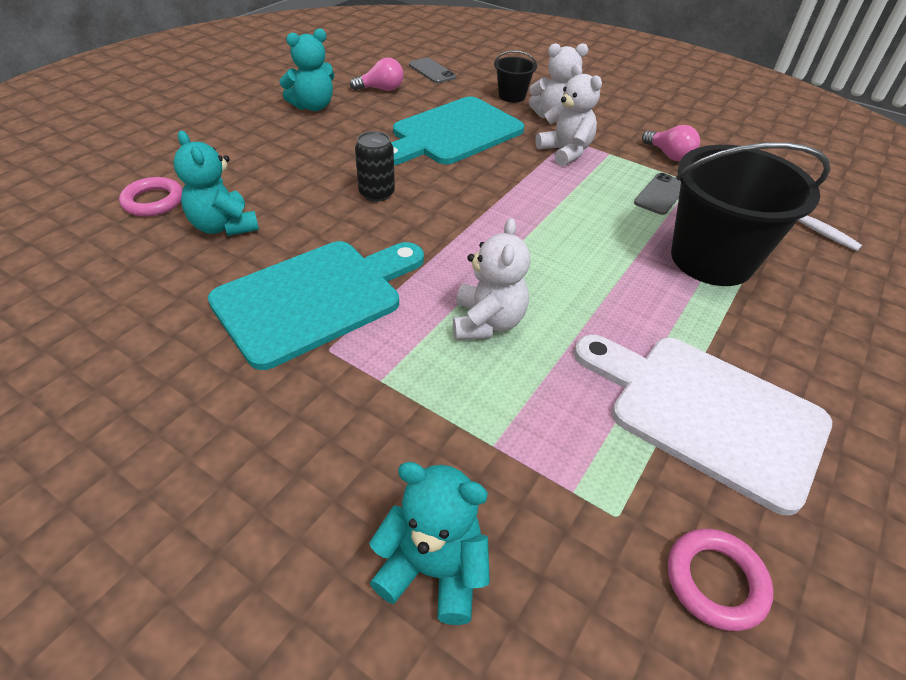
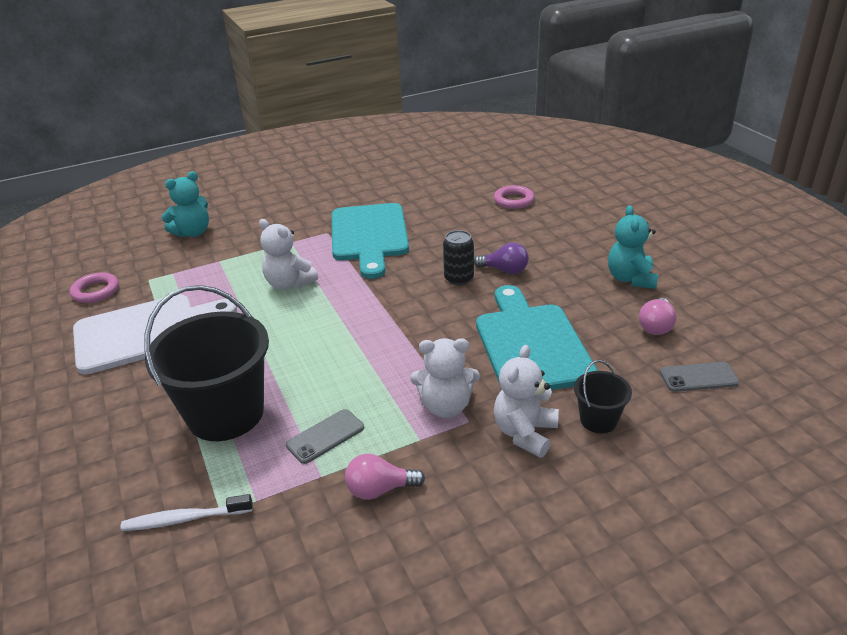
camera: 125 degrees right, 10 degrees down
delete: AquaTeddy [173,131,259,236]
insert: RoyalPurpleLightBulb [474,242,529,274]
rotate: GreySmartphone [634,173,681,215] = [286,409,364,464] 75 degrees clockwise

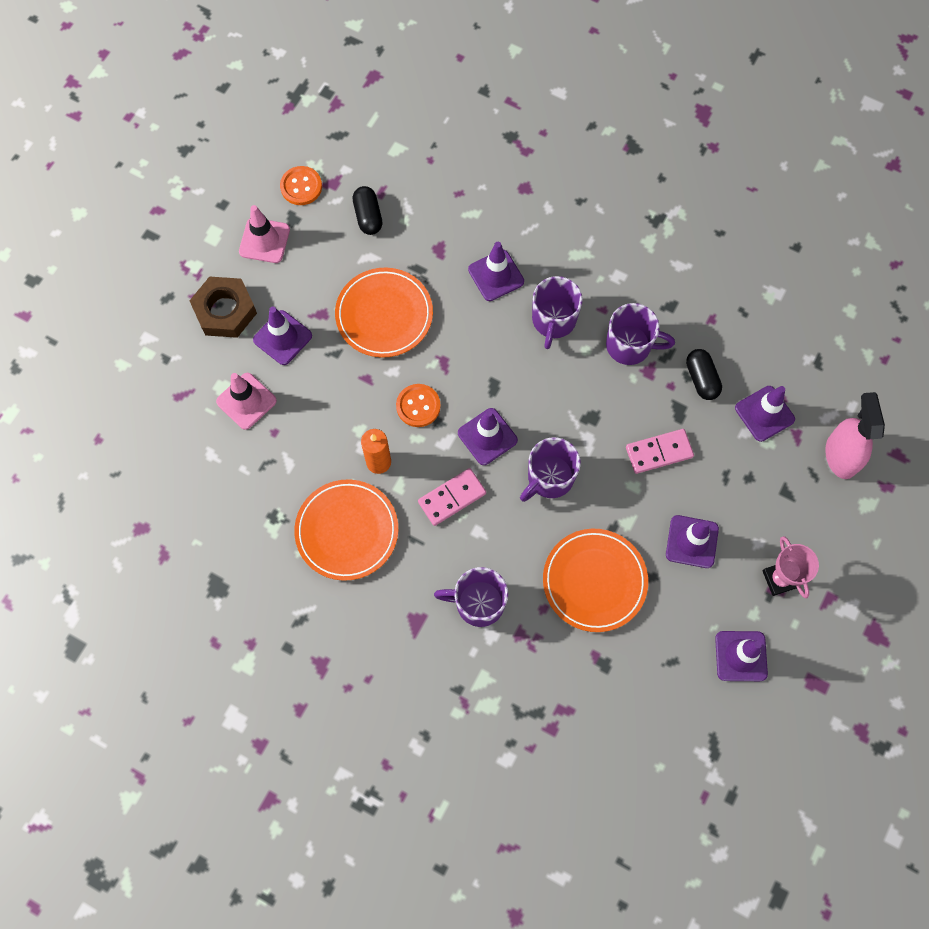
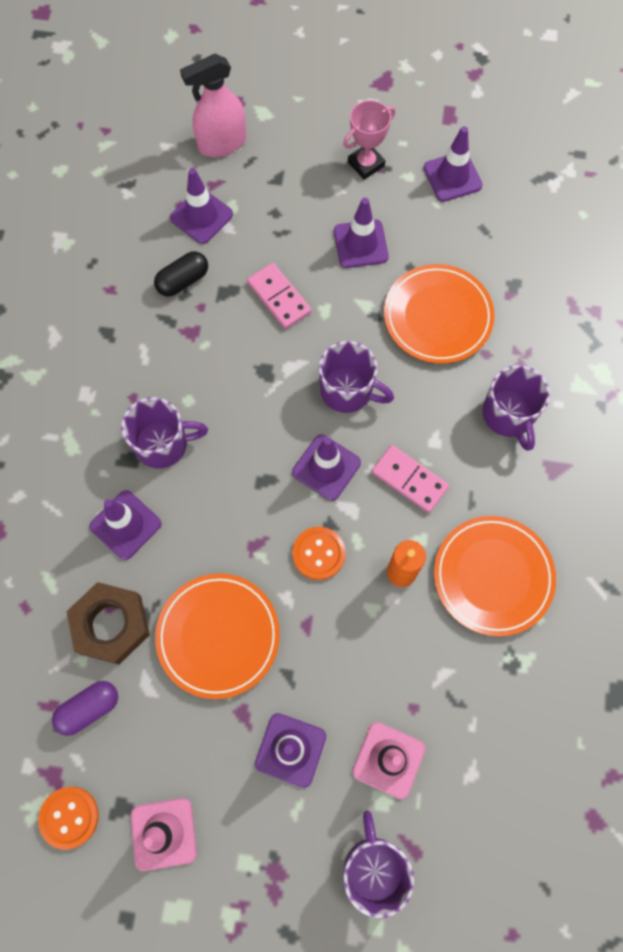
camera: 110 degrees left, 0 degrees up
move: BrownHexNut [190,276,257,338] to [66,582,150,665]; RoyalPurpleTeaMug [606,303,675,365] to [344,810,414,918]
recolor: BlackPillShape [353,186,382,235] to RoyalPurplePillShape [52,681,118,736]

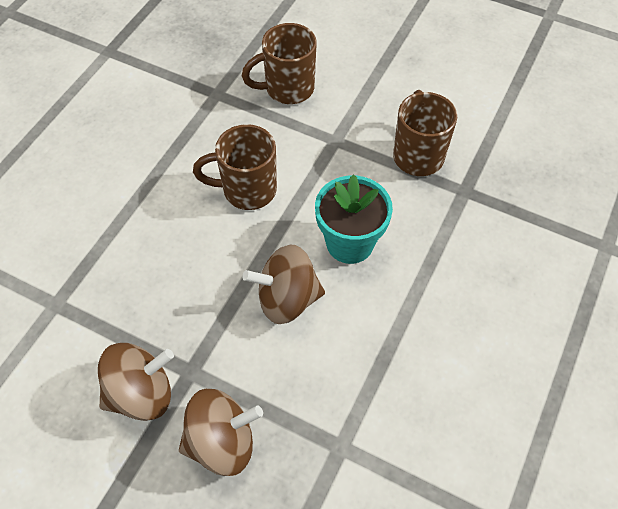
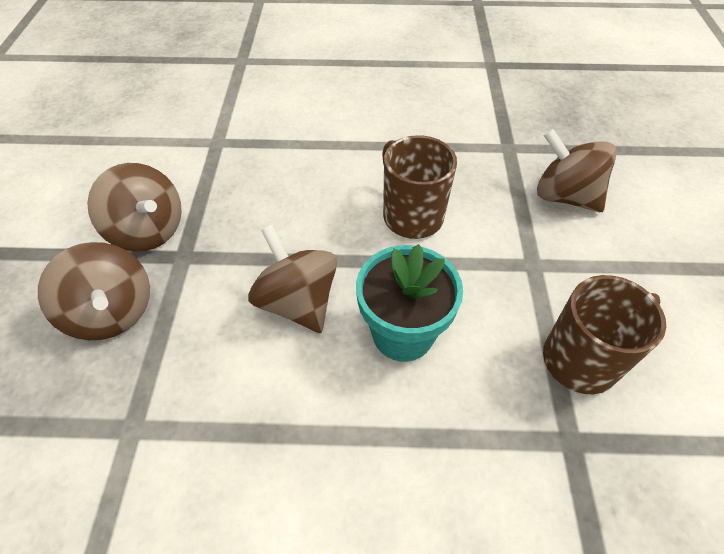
camera: 65 degrees right, 5 degrees down
replace: BrownTeaMug [242,23,317,104] to BrownSpinningTop [537,128,617,212]

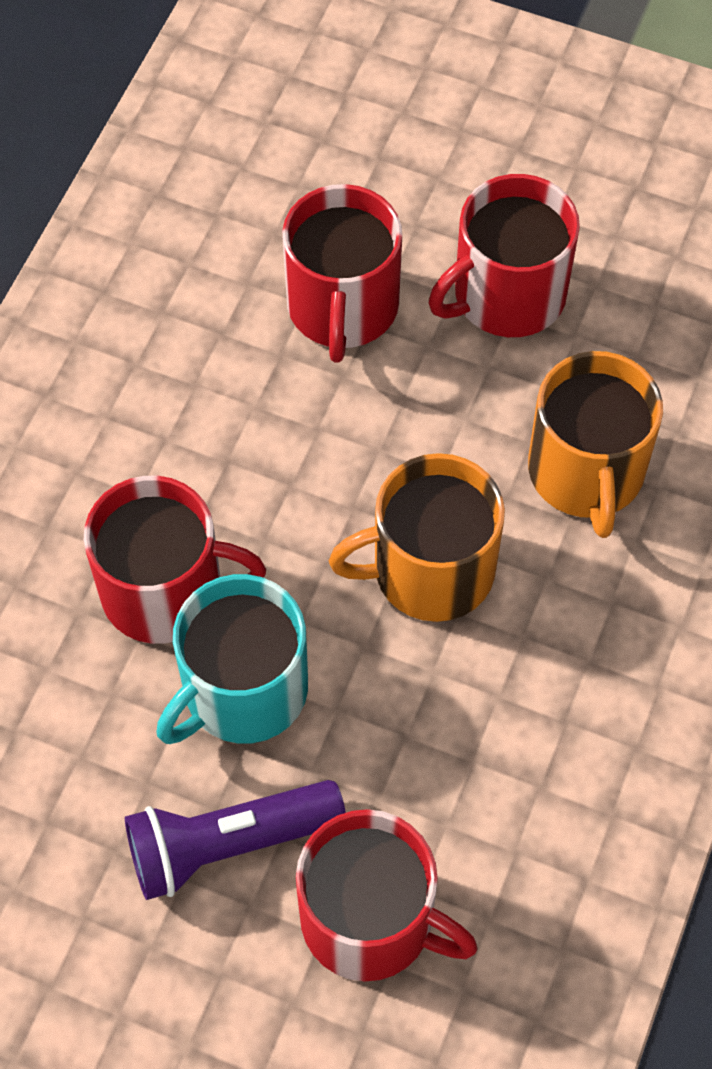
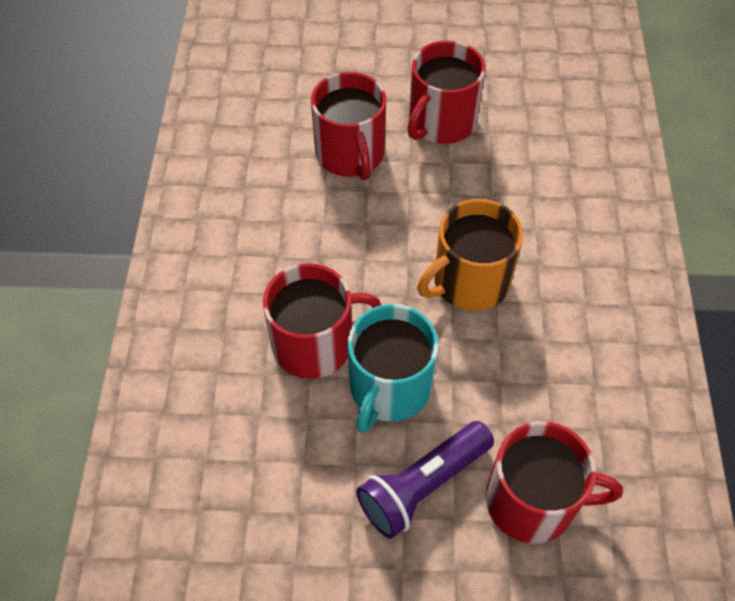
camera: 20 degrees left, 5 degrees down
delete: OrangeColouredTeaMug [528,351,663,538]

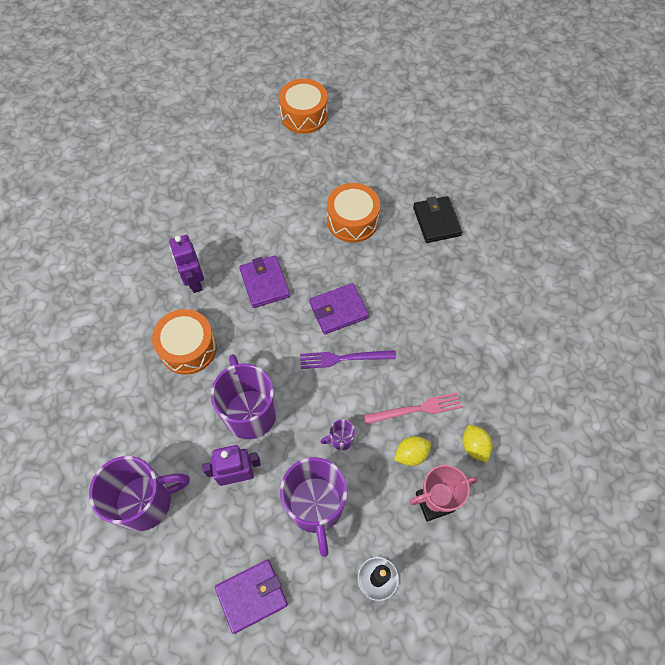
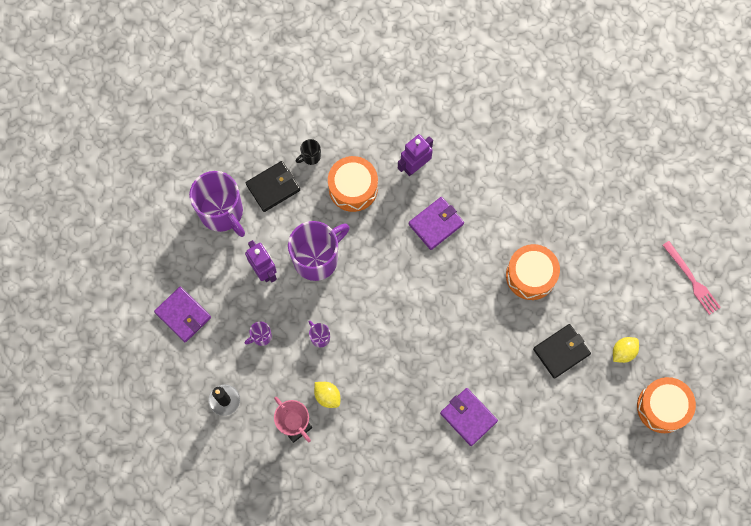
camera: 70 degrees right, 10 degrees up
delete: RoyalPurpleTableFork [300,350,396,369]
insert: BlackCardWallet [246,161,300,212]; BlackTeaMug [296,139,321,165]
move: RoyalPurpleCardWallet [309,283,369,335] to [440,388,498,446]; BrightYellowToyLemon [463,425,493,463] to [613,337,639,363]; OrangeColouredDrum [279,79,328,134] to [637,377,696,433]; RosePinkTableFork [364,392,462,425] to [663,241,721,315]
resize: RoyalPurpleTeaMug [280,457,347,557] = [245,322,272,346] x0.42

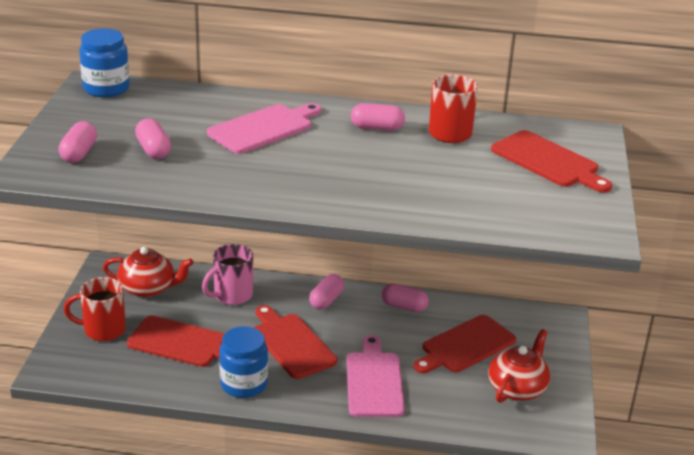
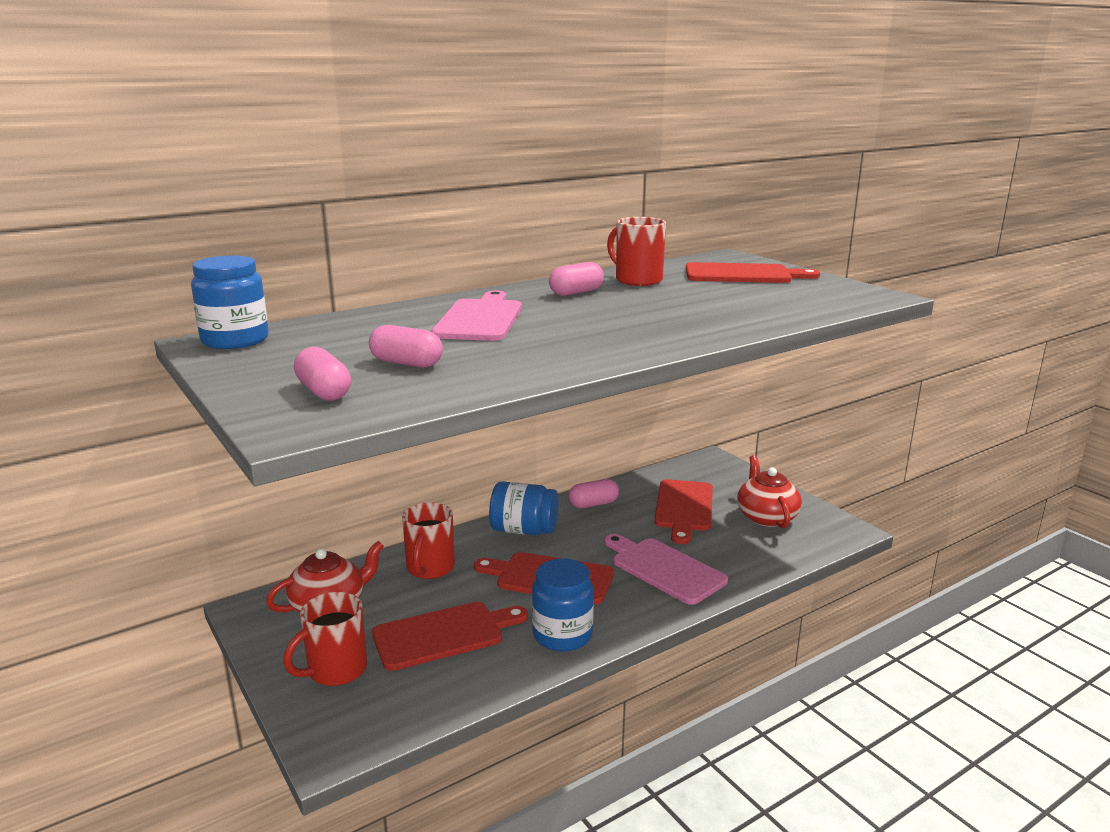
camera: 40 degrees left, 10 degrees down
replace: RosePinkPillShape [309,274,344,310] to CobaltPreserveJar [489,481,558,535]
recolor: RosePinkTeaMug [202,244,253,305] to ScarletTeaMug [402,503,455,579]

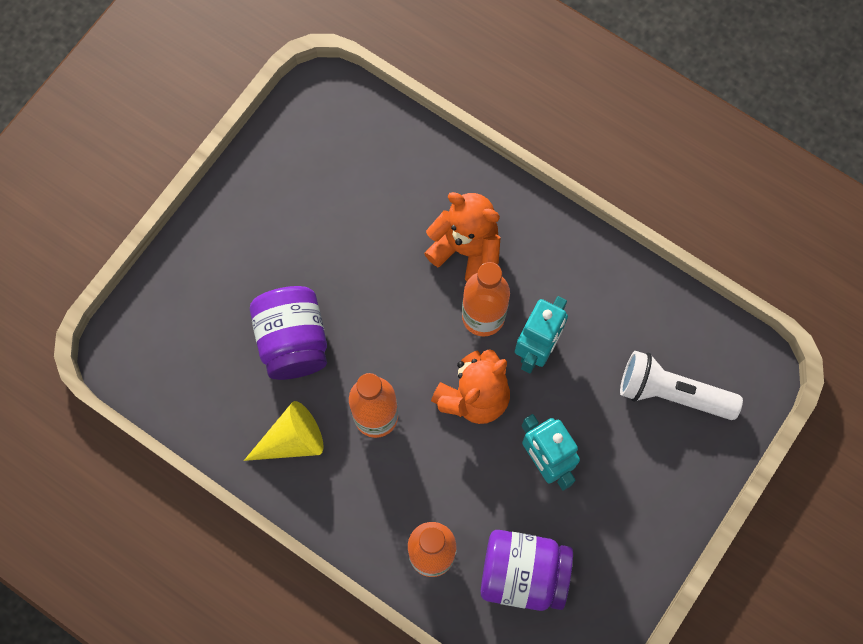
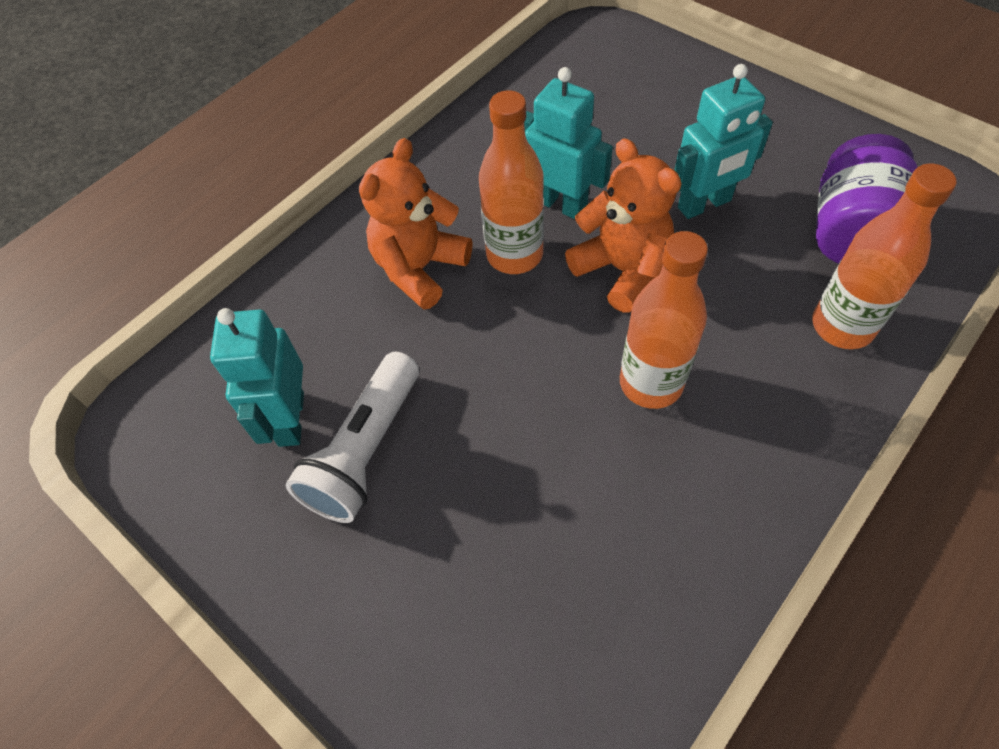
camera: 80 degrees left, 15 degrees down
delete: BrightYellowSolidCone [244,401,324,461]; RoyalPurplePreserveJar [250,286,327,380]
insert: AquaToyRobot [210,308,304,447]
move: WhiteTorch [620,351,743,420] to [286,352,419,523]

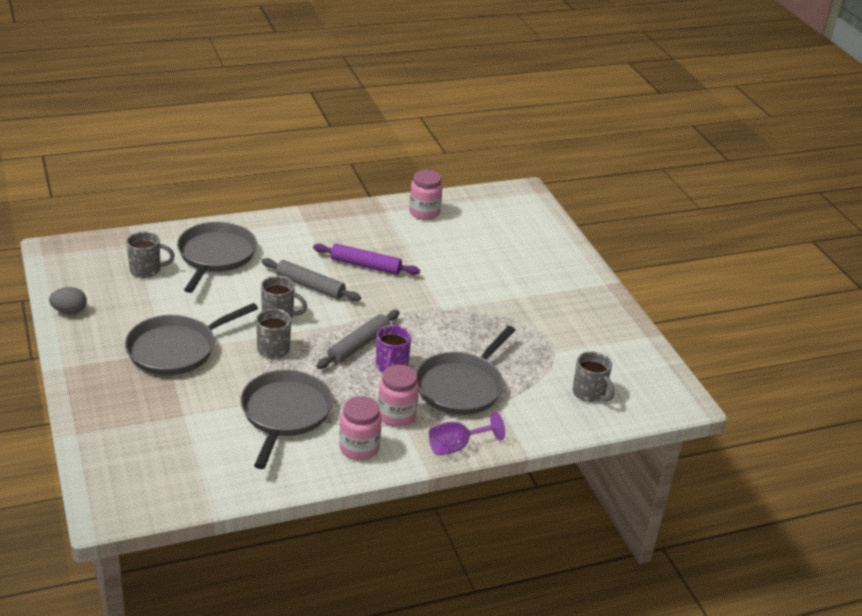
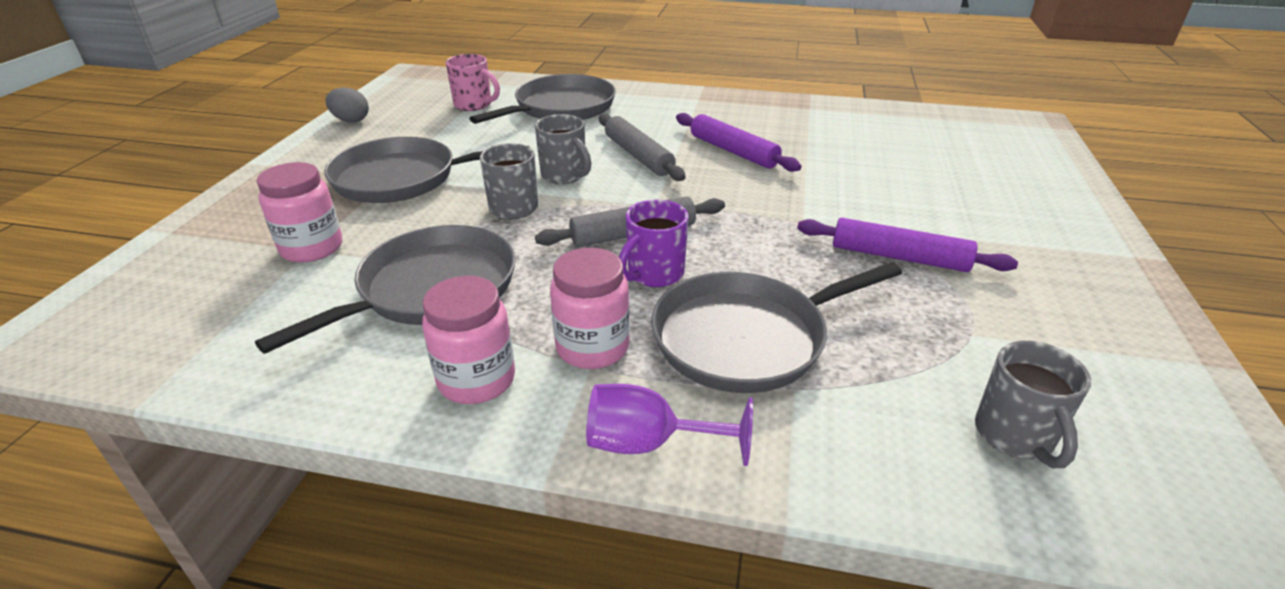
camera: 35 degrees right, 0 degrees up
insert: RoyalPurpleDoughRoller [797,218,1018,272]
move: RosePinkPreserveJar [409,170,443,220] to [257,162,342,263]
recolor: GreyTeaMug [126,231,175,278] to RosePinkTeaMug [445,54,500,111]

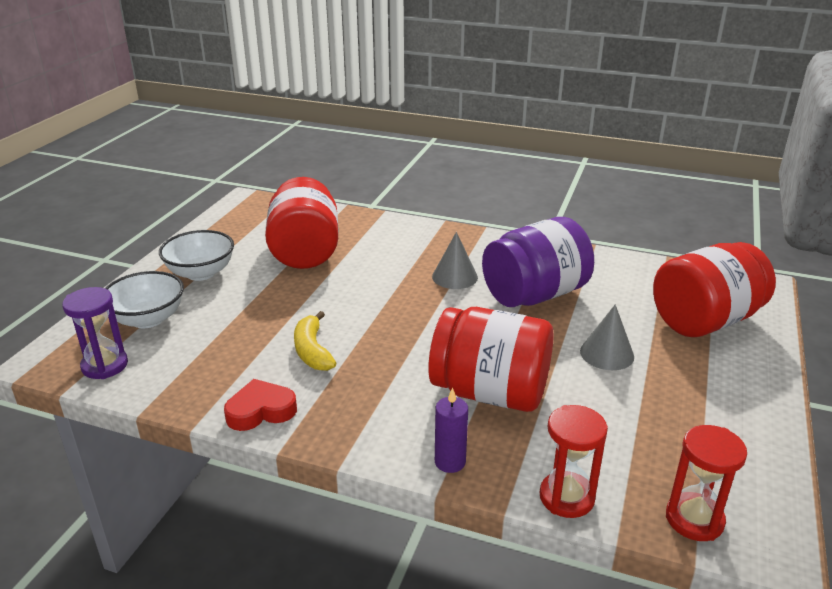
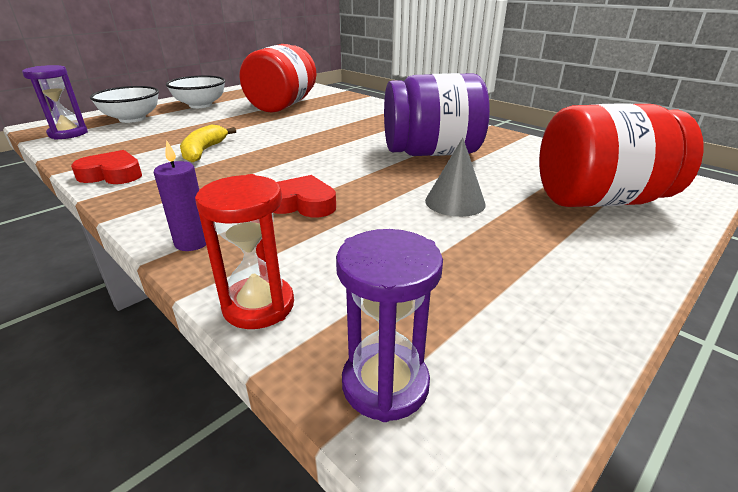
camera: 25 degrees right, 0 degrees up
delete: GreySolidCone [432,232,478,289]
replace: ScarletPreserveJar [428,307,553,412] to ScarletHeartShape [273,175,336,217]
recolor: ScarletHourglass [666,425,747,541] to RoyalPurpleHourglass [336,229,443,422]

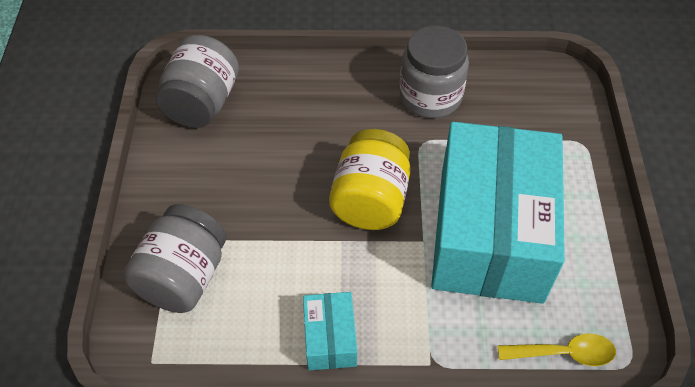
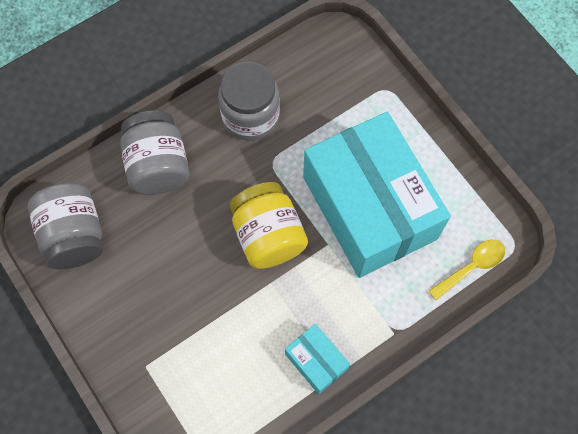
camera: 35 degrees left, 15 degrees up
move: GreyPreserveJar [123,204,226,313] to [120,110,189,195]

